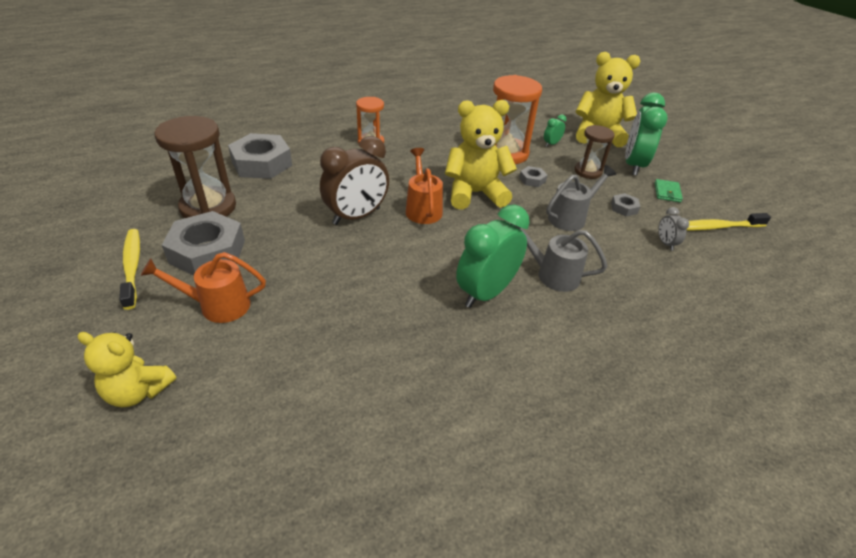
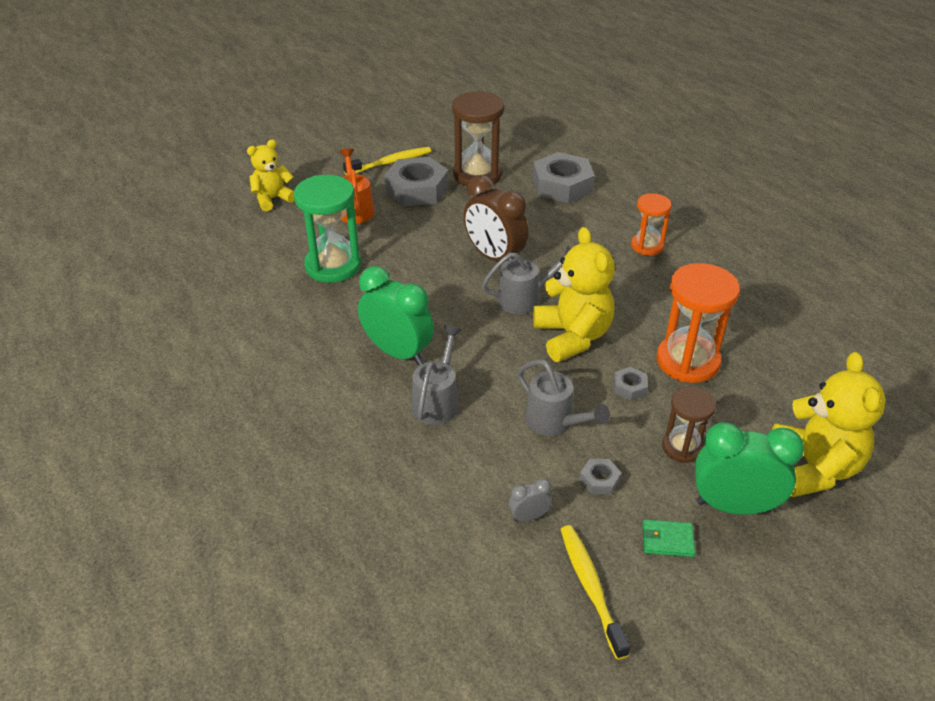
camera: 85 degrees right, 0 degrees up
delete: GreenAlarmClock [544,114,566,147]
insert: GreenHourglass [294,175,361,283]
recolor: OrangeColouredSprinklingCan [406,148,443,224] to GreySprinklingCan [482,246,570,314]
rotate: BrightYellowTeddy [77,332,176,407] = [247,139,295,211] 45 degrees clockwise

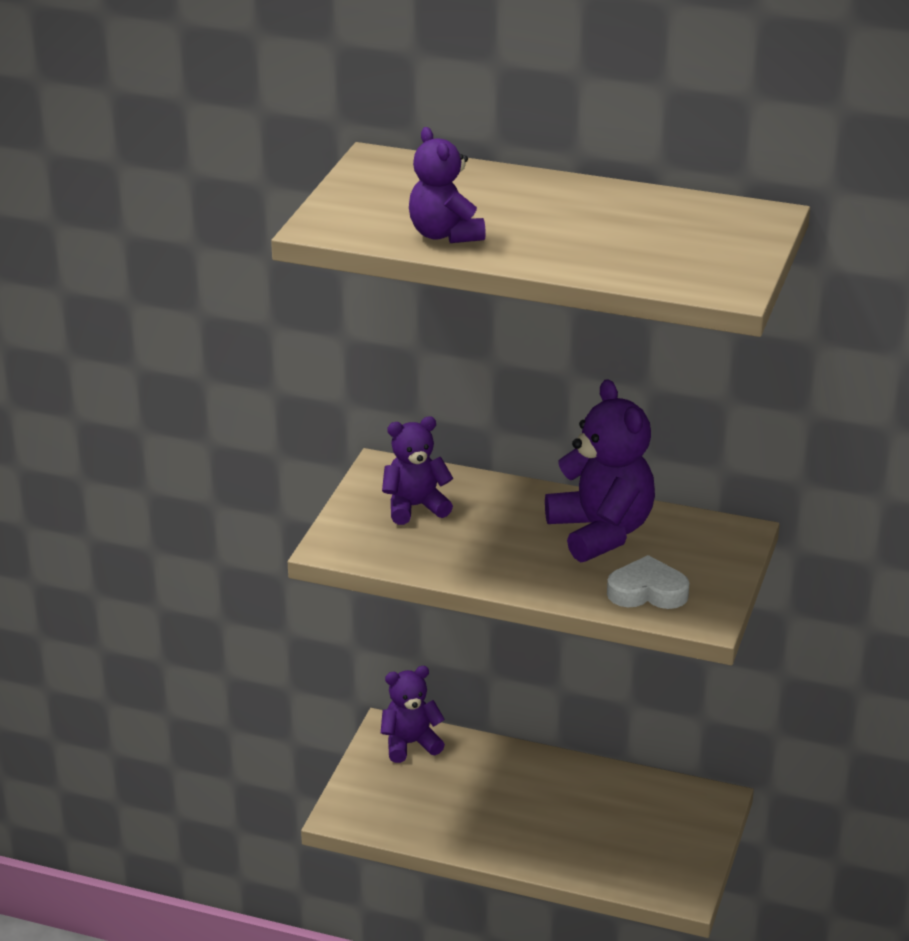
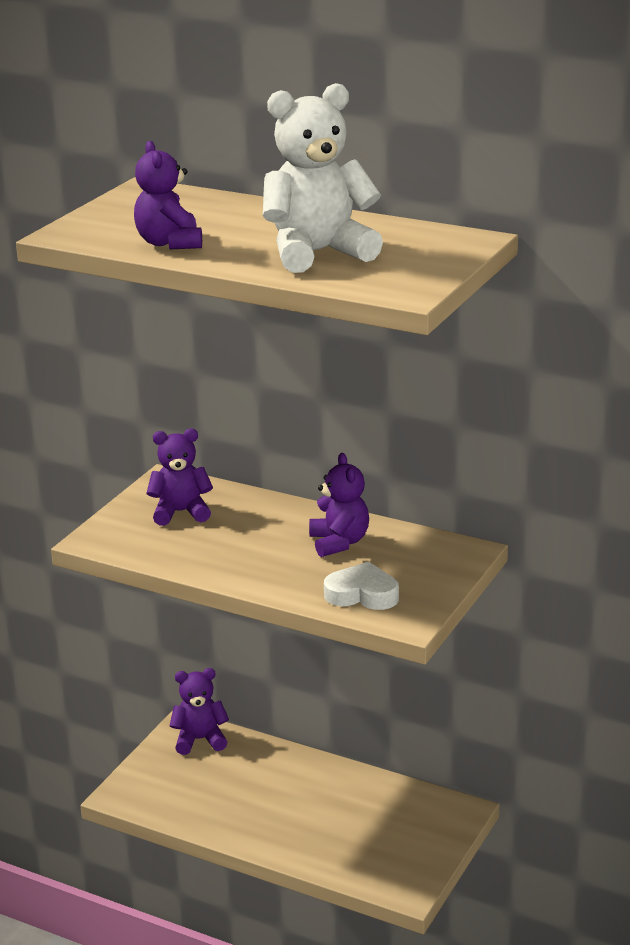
camera: 10 degrees right, 5 degrees down
insert: WhiteTeddy [263,83,383,273]
resize: RoyalPurpleTeddy [545,379,655,562] = [309,453,369,557] x0.63

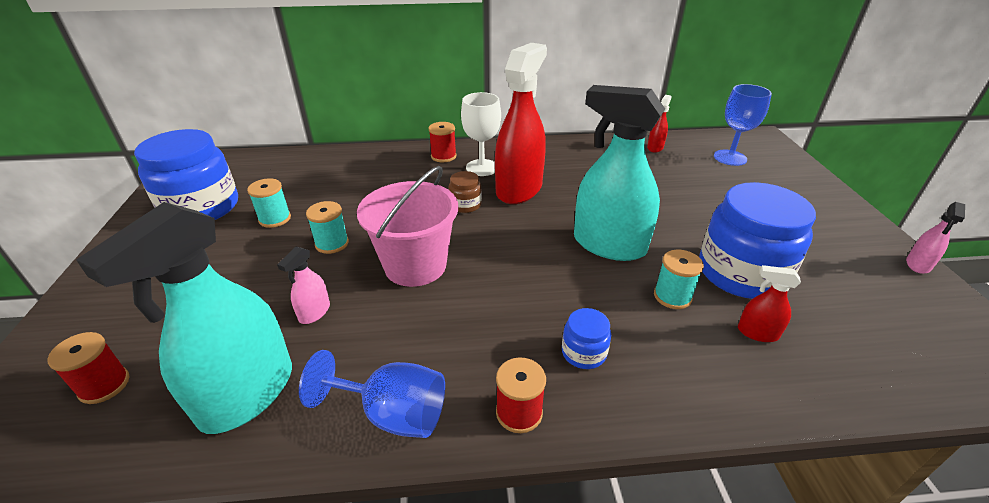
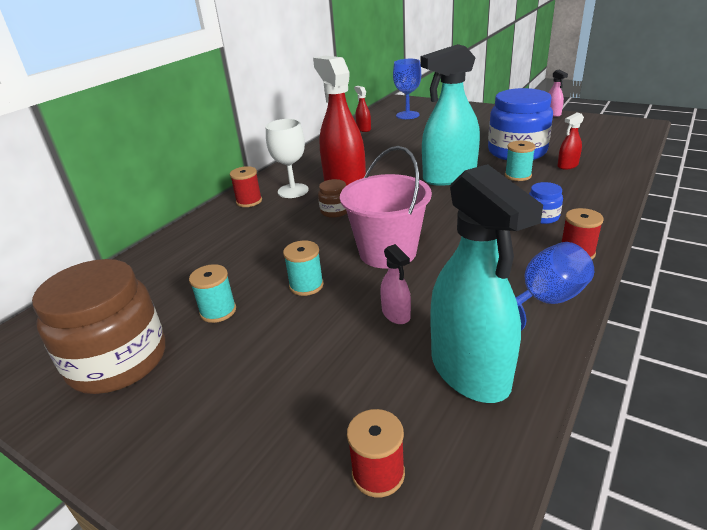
camera: 50 degrees left, 5 degrees down
recolor: CobaltPreserveJar [134,129,238,220] to BrownPreserveJar [32,259,165,394]

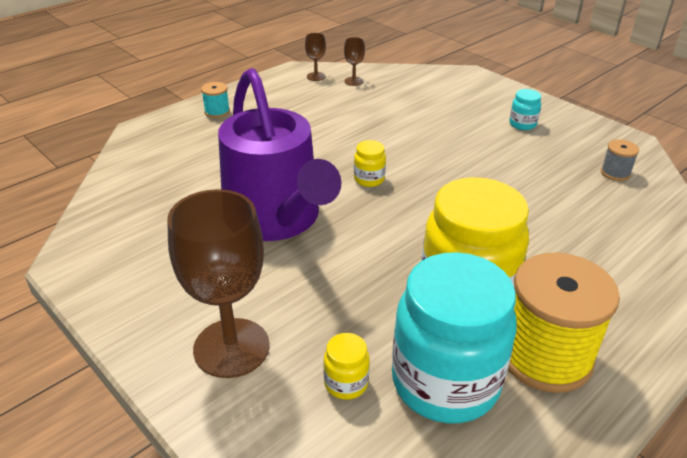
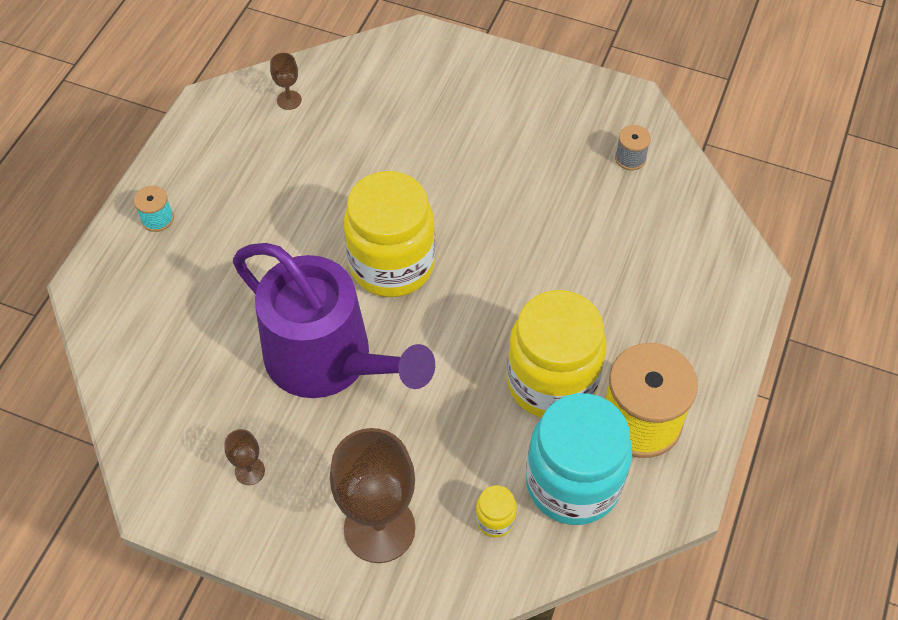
camera: 25 degrees left, 20 degrees up
delete: AquaPreserveJar [509,89,541,130]
move: BrownWineGlass [305,33,326,81] to [224,429,265,485]
resize: BrightYellowPreserveJar [354,140,386,187] = [344,171,435,297] x2.46

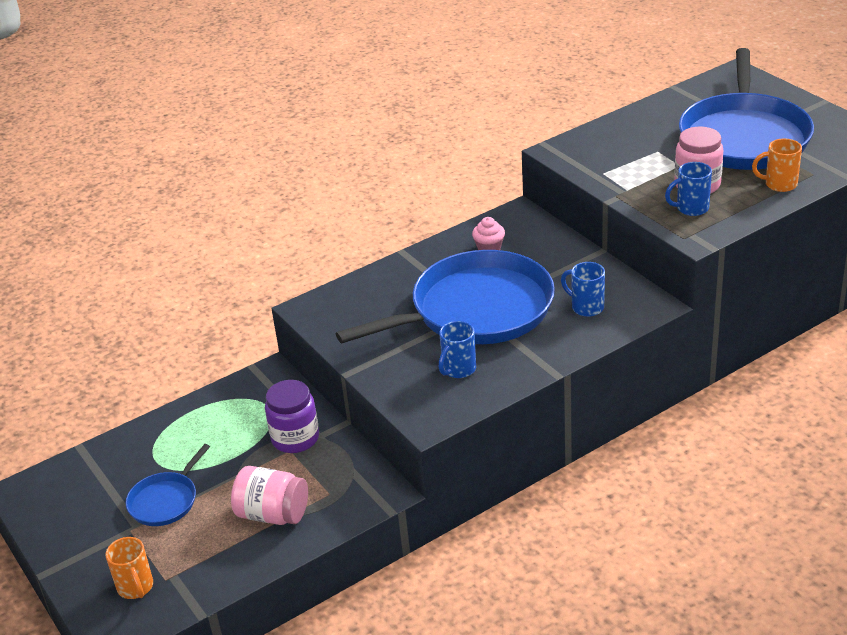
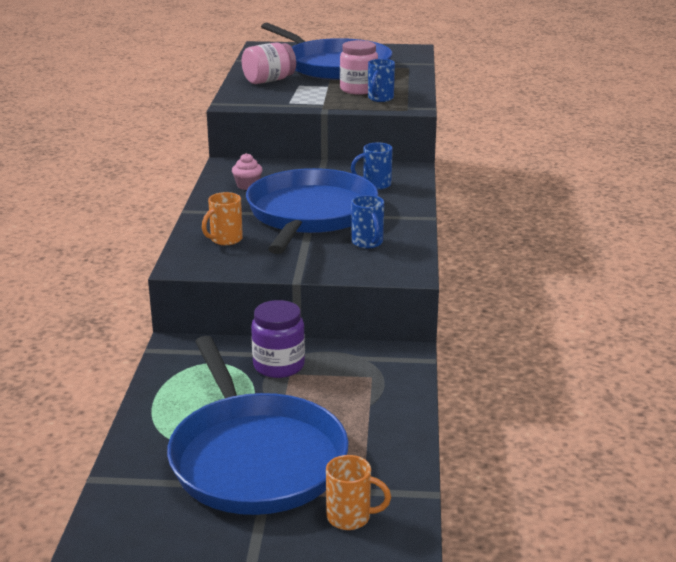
camera: 55 degrees left, 10 degrees down
move: OrangeColouredTeaMug [752,139,802,192] to [202,192,243,245]; RosePinkPreserveJar [231,466,308,525] to [242,43,296,84]
resize: CobaltSkillet [126,444,210,526] = [167,336,349,515] x2.18

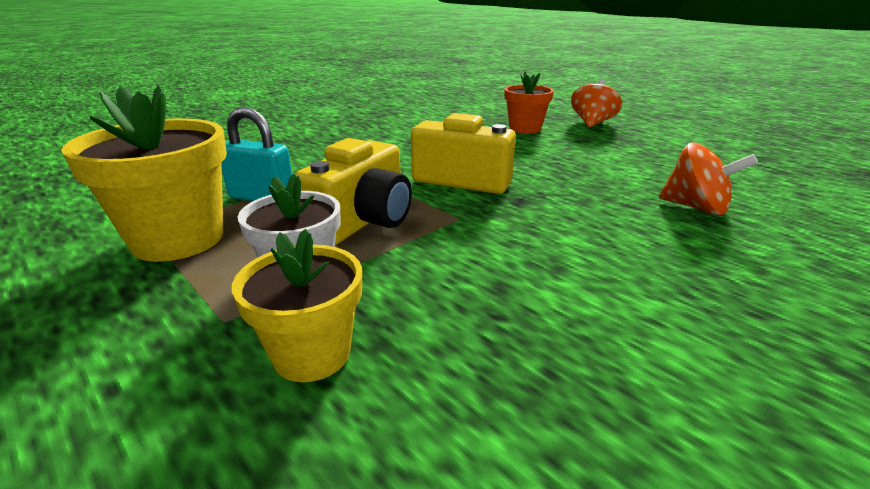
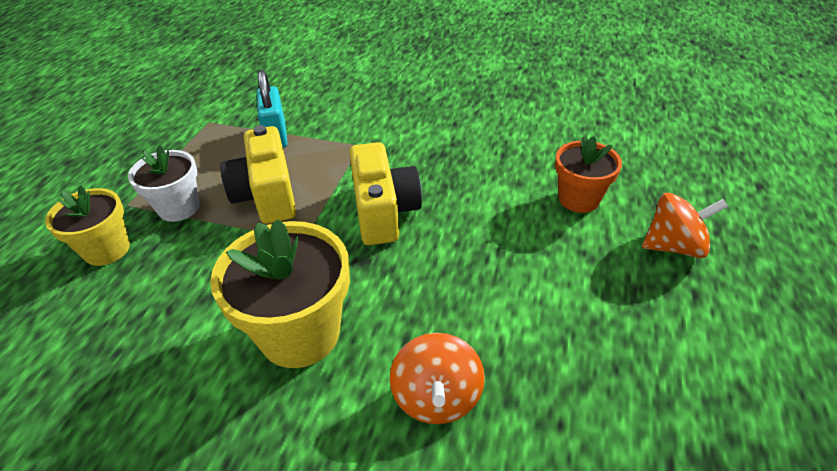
camera: 60 degrees right, 15 degrees up
move: BrightYellowPottedPlant [61,85,227,262] to [210,219,350,368]
rotate: BrightYellowCamera [295,138,412,245] = [220,125,296,224] 75 degrees clockwise

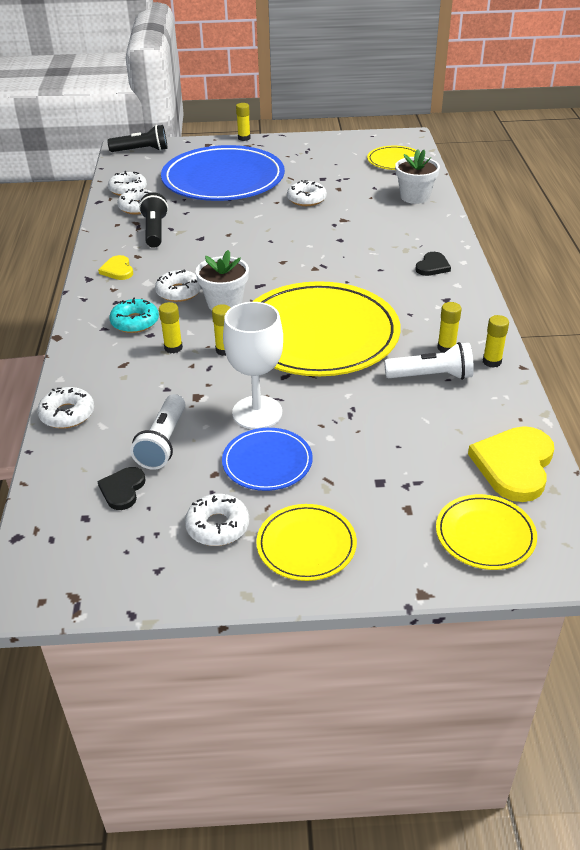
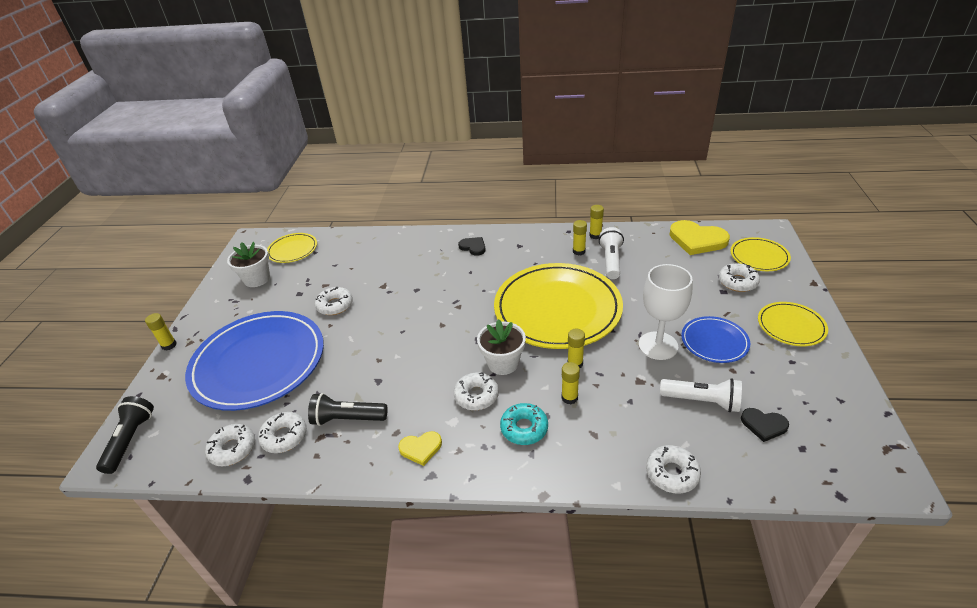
camera: 80 degrees left, 0 degrees up
move: WhitePottedPlant [395,149,440,204] to [227,242,270,287]; WhiteDonut [185,494,249,546] to [718,263,760,292]

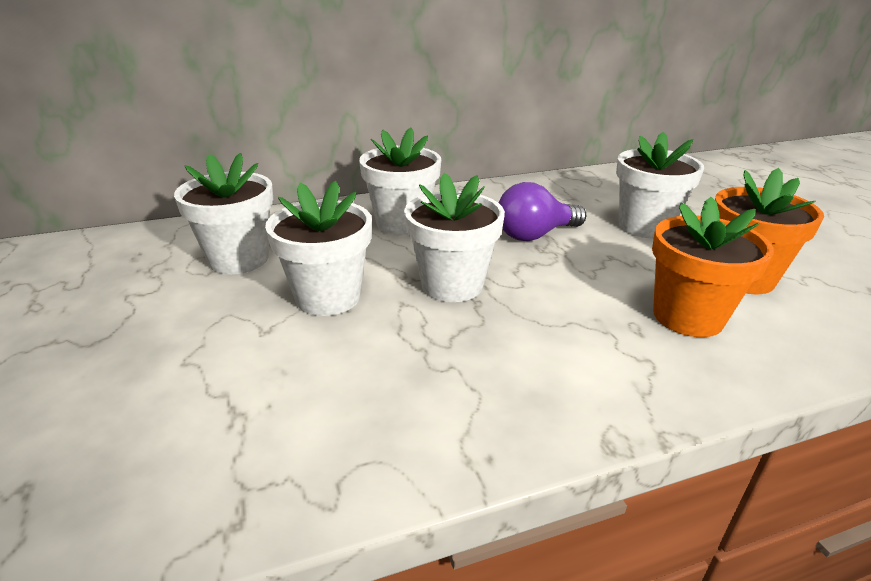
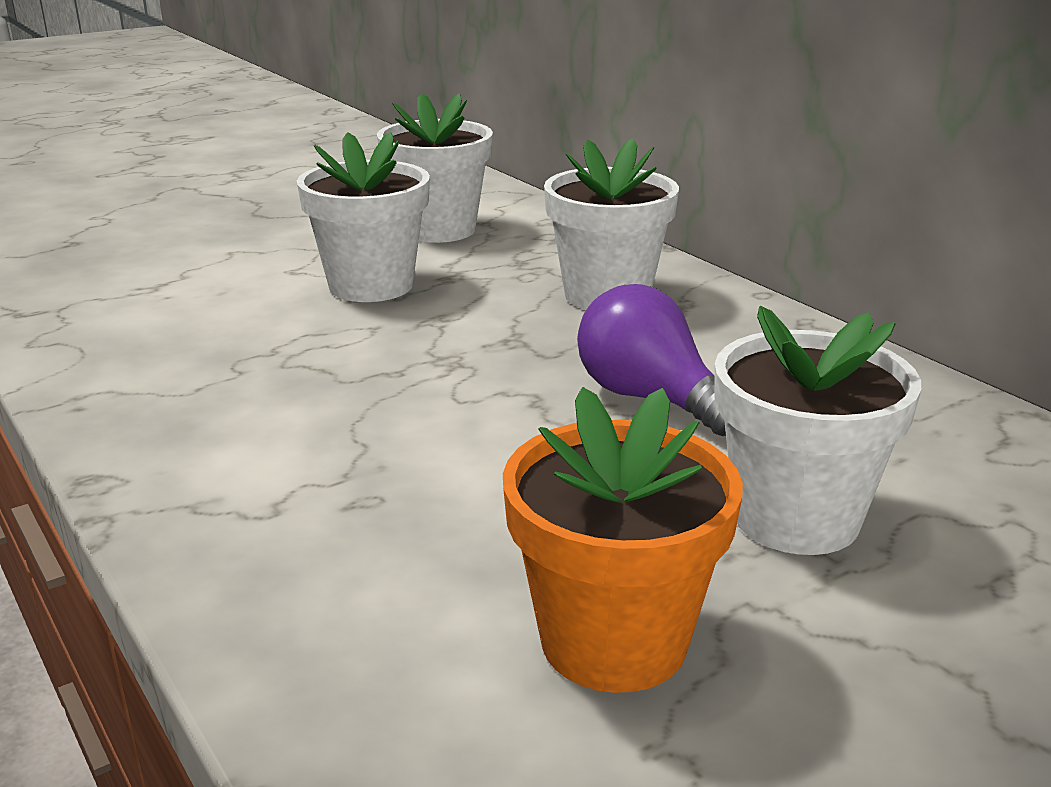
camera: 75 degrees right, 5 degrees down
delete: WhitePottedPlant [404,173,505,302]; OrangeColouredPottedPlant [652,197,774,337]

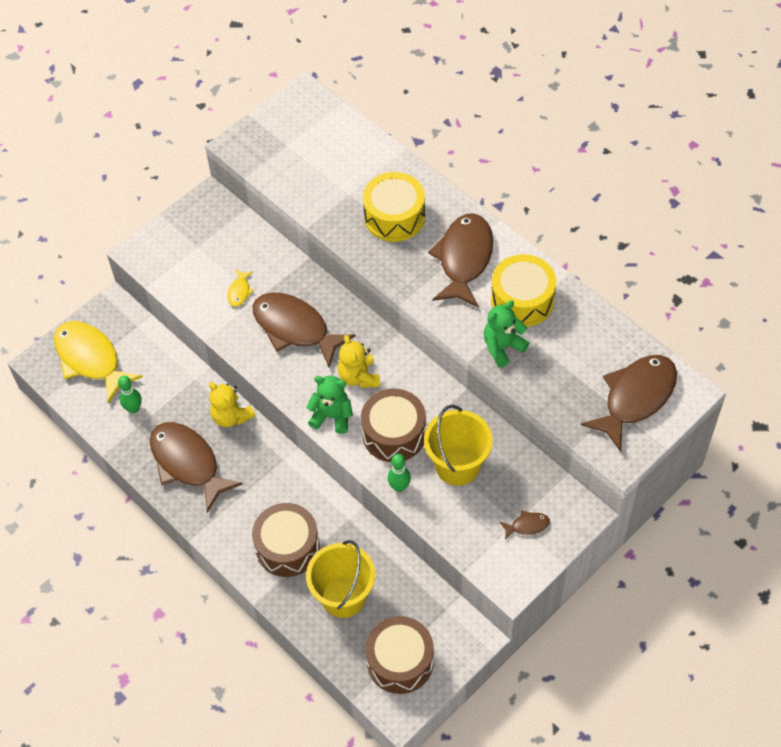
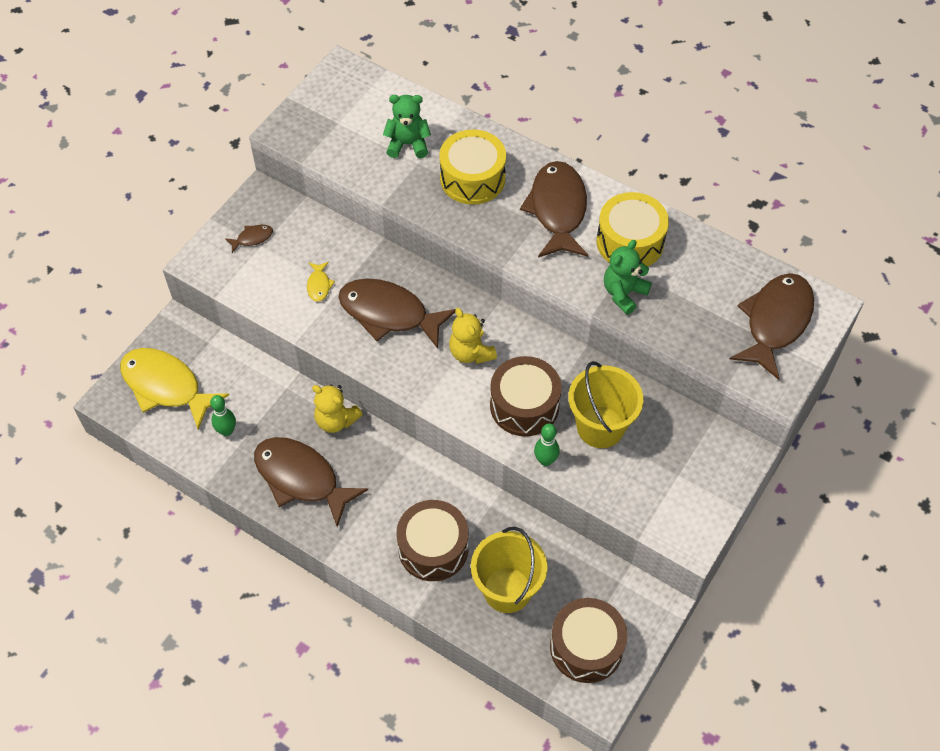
camera: 15 degrees left, 0 degrees up
move: BrownToyFish [500,510,550,540] to [225,225,273,253]; GreenTeddy [306,375,353,434] to [383,95,431,158]

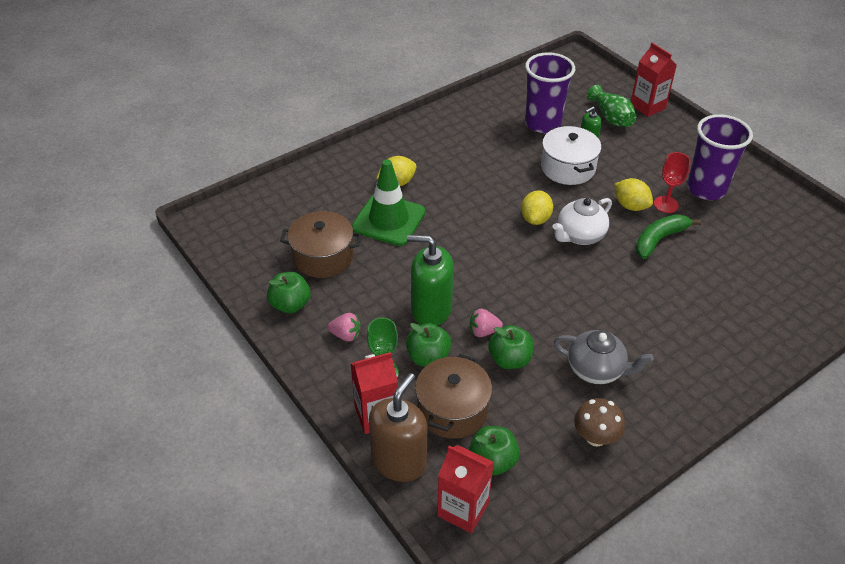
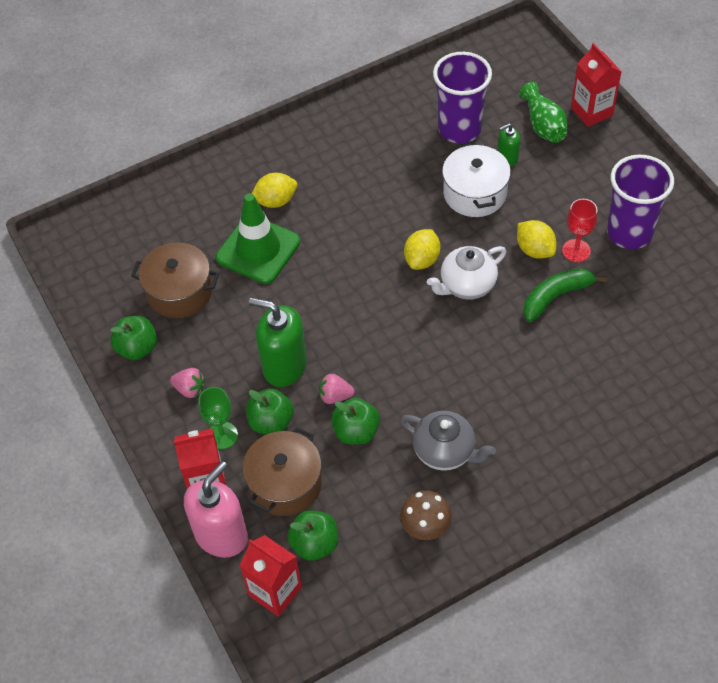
camera: 10 degrees right, 10 degrees up
recolor: BrownSoapDispenser [369,373,428,482] to RosePinkSoapDispenser [184,461,248,558]

